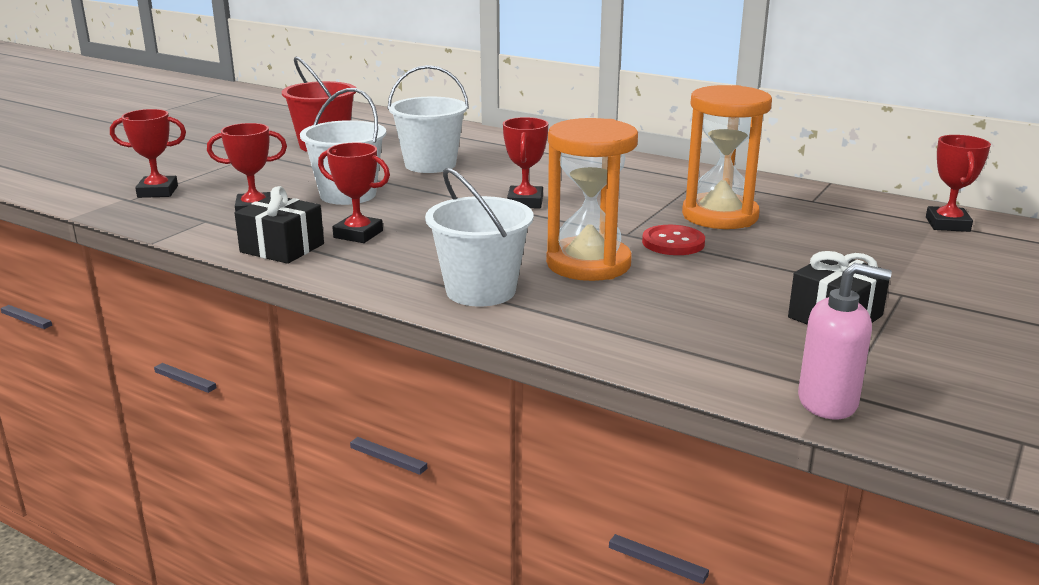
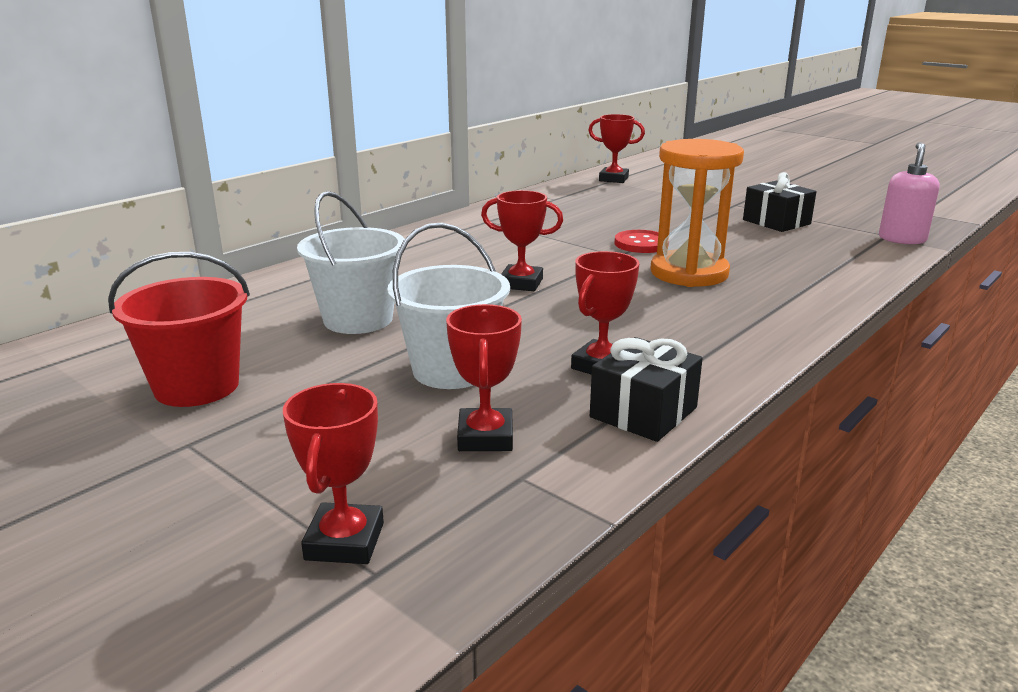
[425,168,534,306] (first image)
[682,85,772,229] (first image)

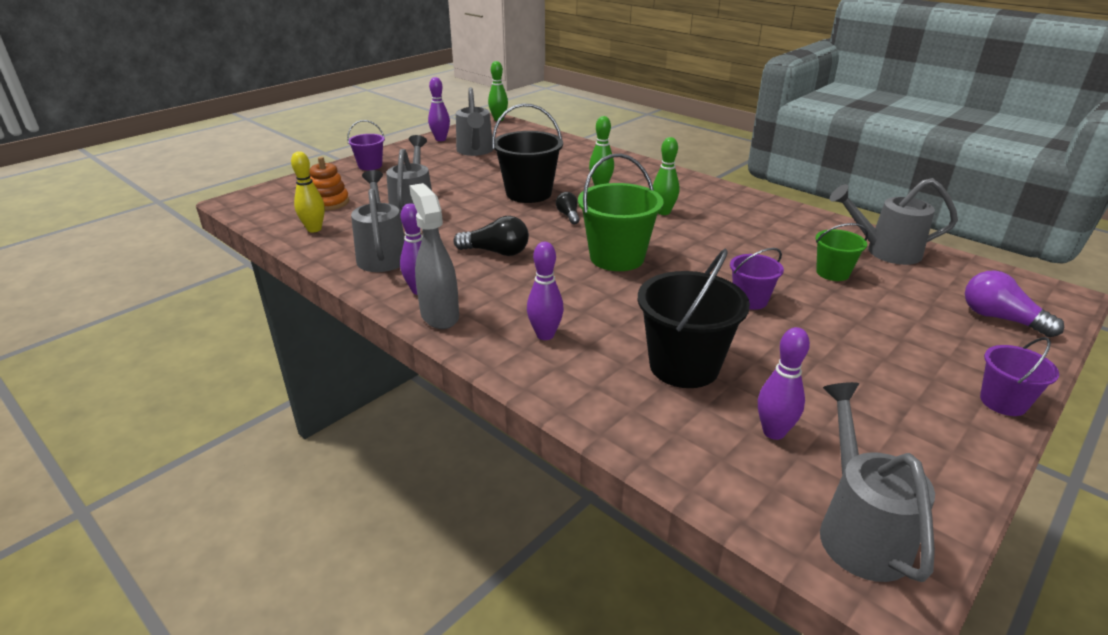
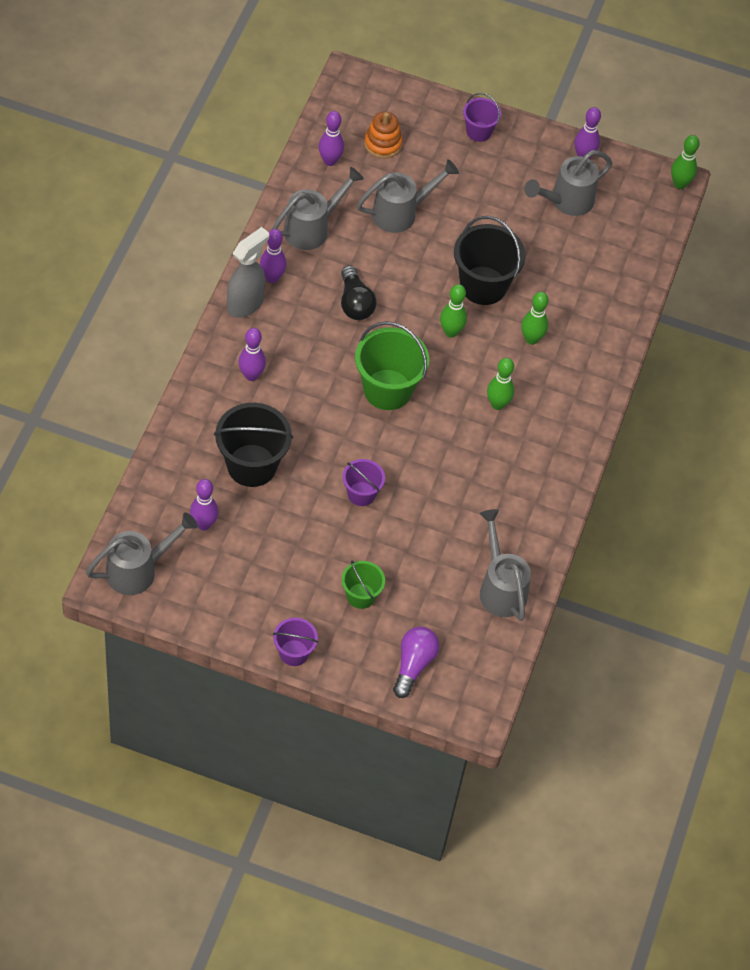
[319,111,344,166]
[341,561,385,609]
[440,284,467,338]

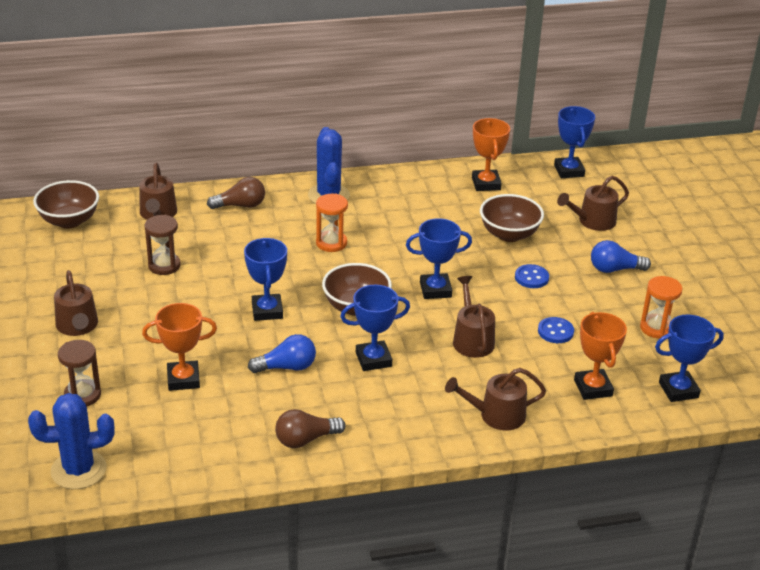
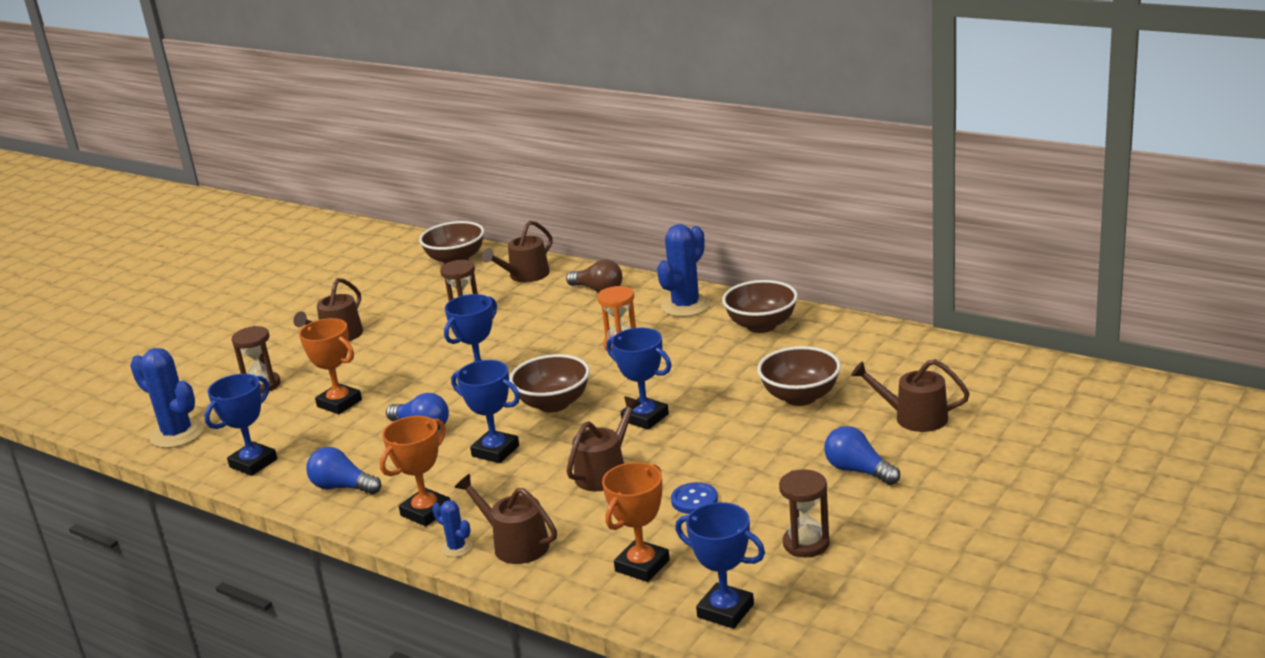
[204,374,277,476]
[306,447,381,495]
[380,416,451,526]
[432,500,472,557]
[722,280,798,333]
[779,469,830,557]
[515,264,549,288] (first image)

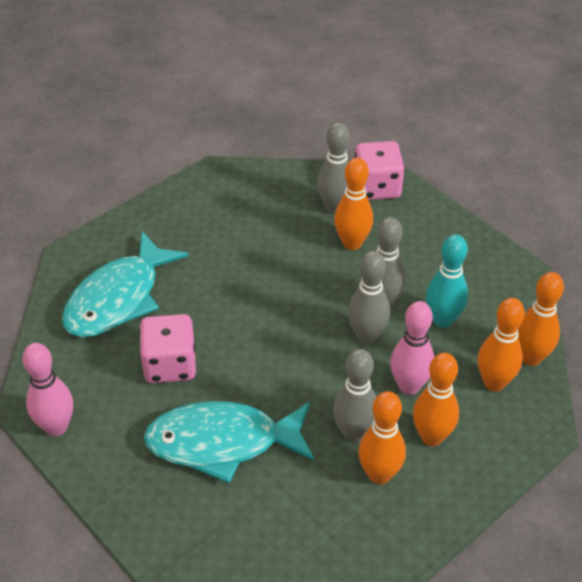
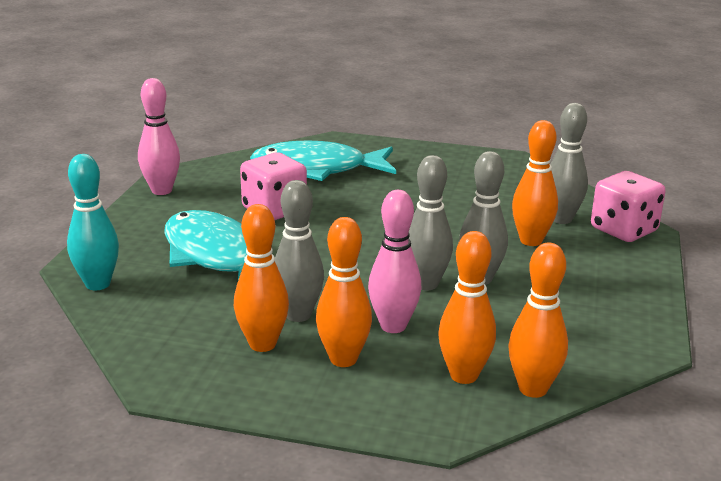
[67,154,119,290]

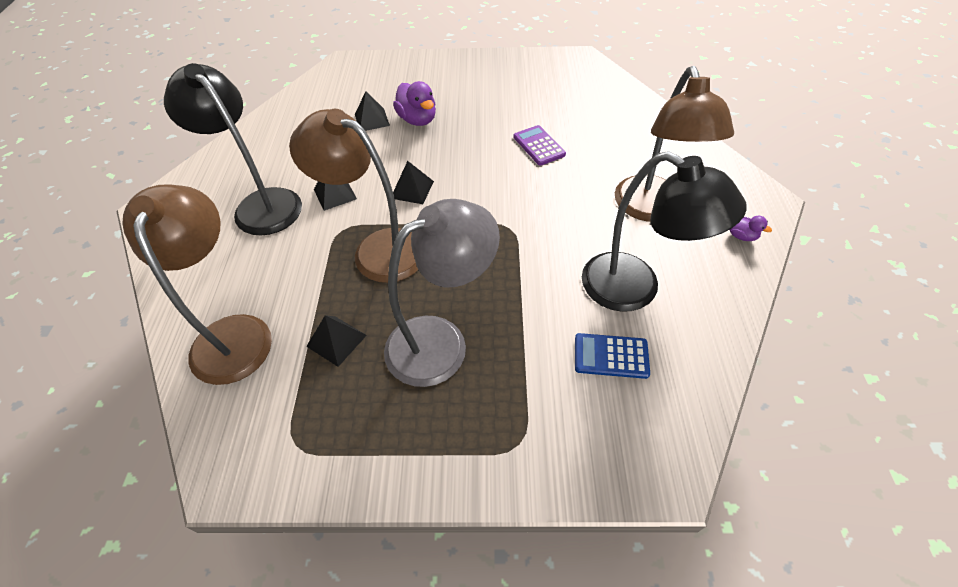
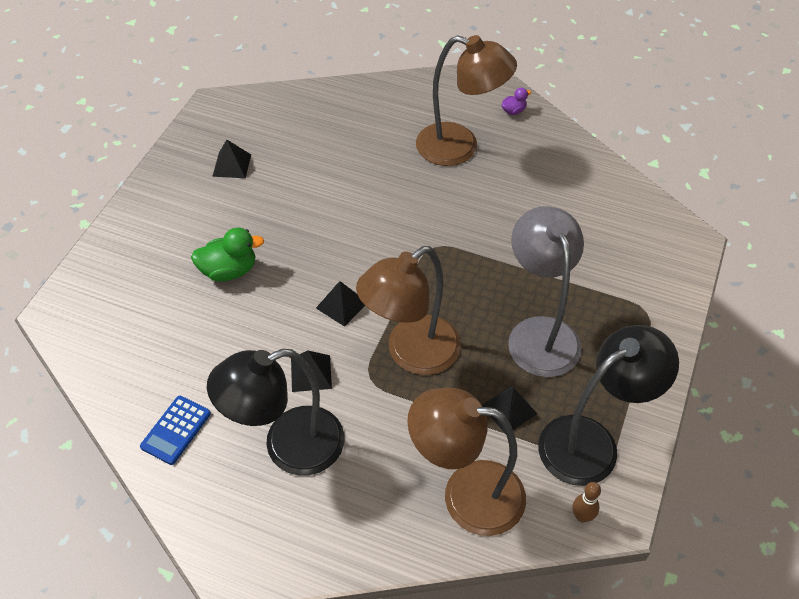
[140,396,211,465]
[191,228,264,281]
[212,140,251,178]
[538,325,679,486]
[573,482,601,523]
[513,125,566,166] (first image)

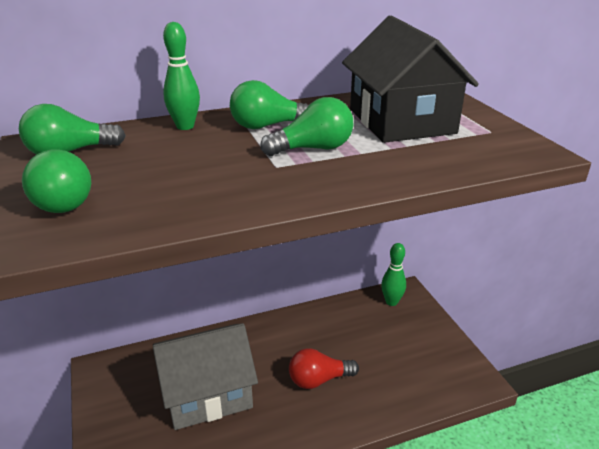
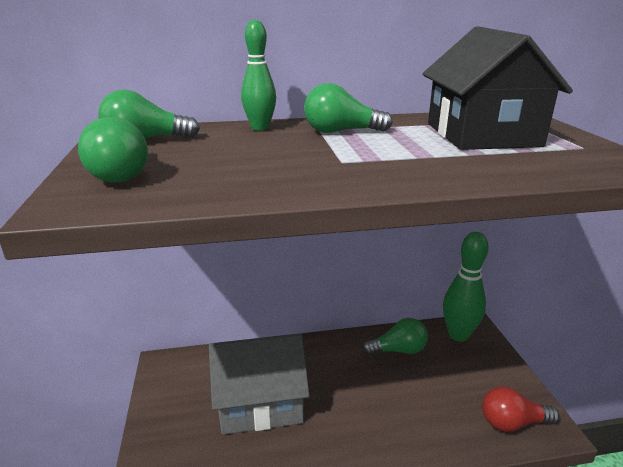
[362,318,428,356]
[443,232,489,342]
[482,386,560,432]

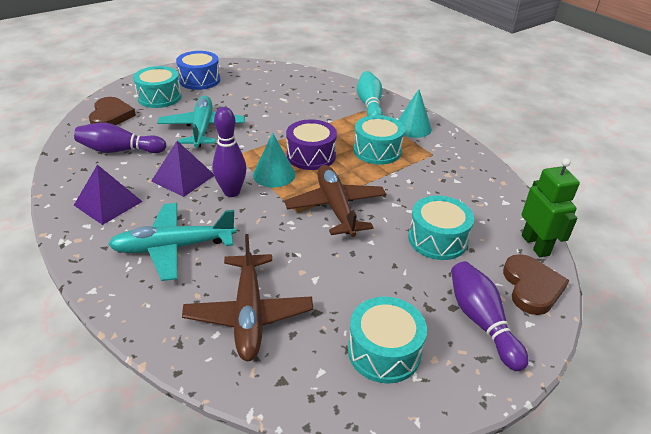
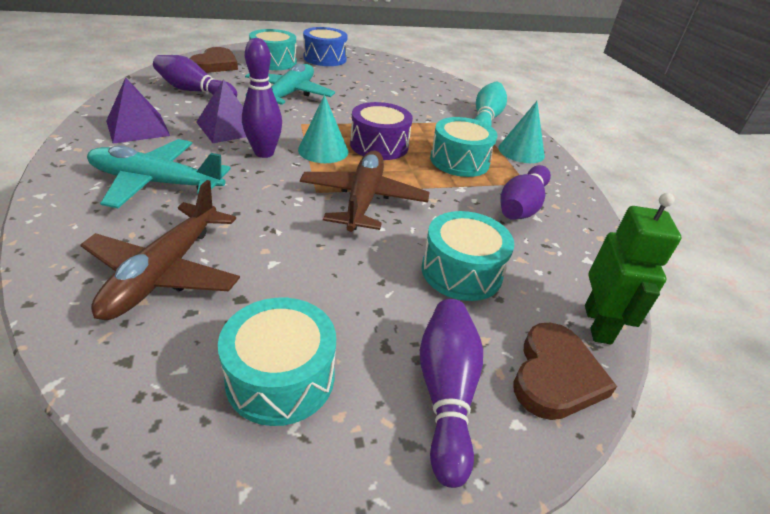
[500,165,551,220]

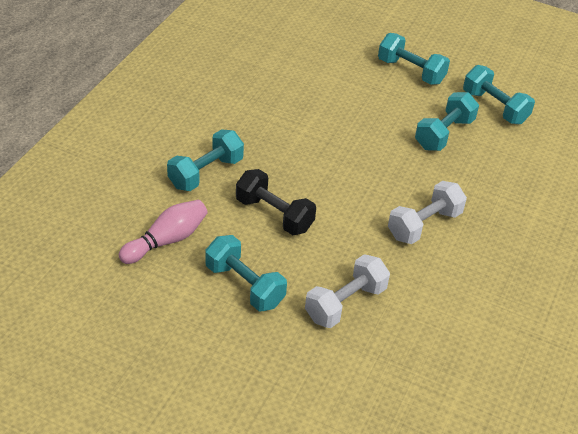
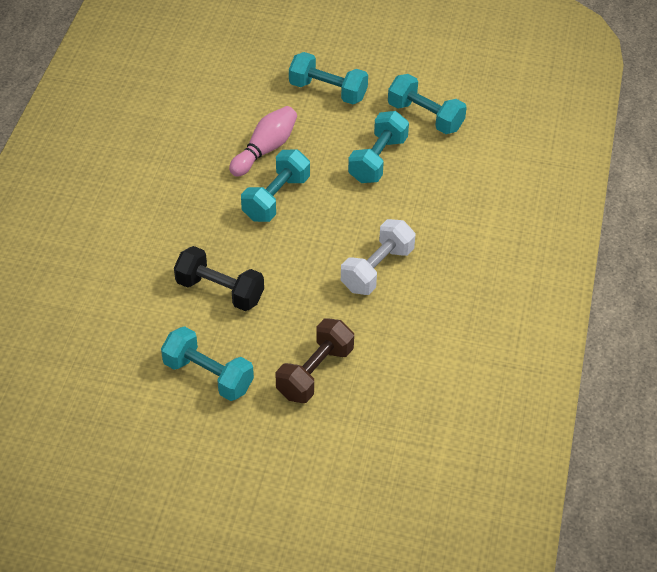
[229,106,297,177]
[241,149,310,222]
[276,318,354,403]

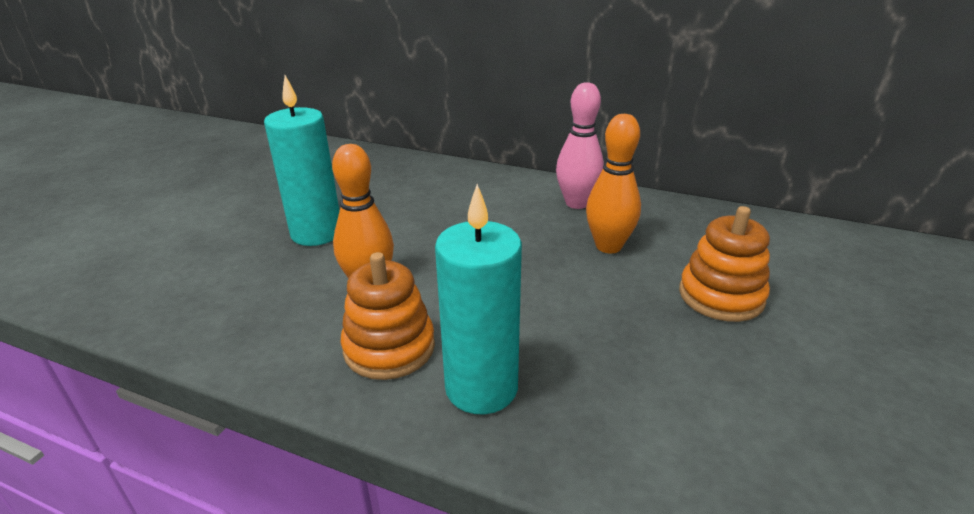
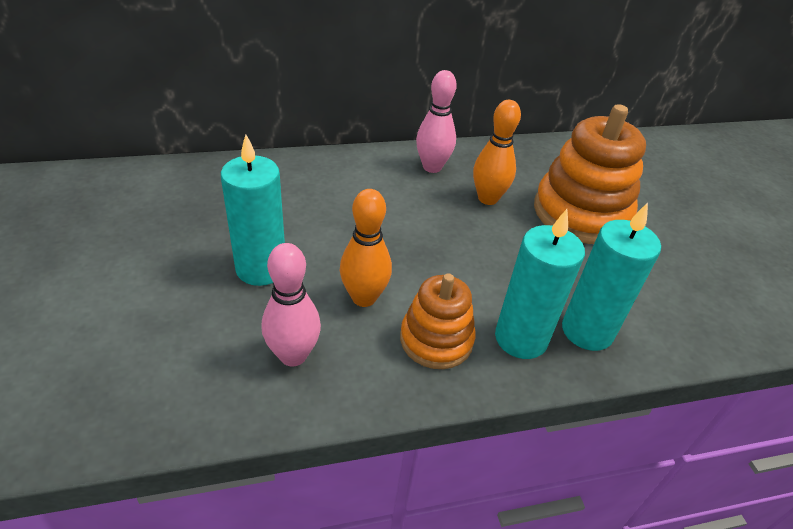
[262,243,321,366]
[534,104,646,244]
[562,203,661,351]

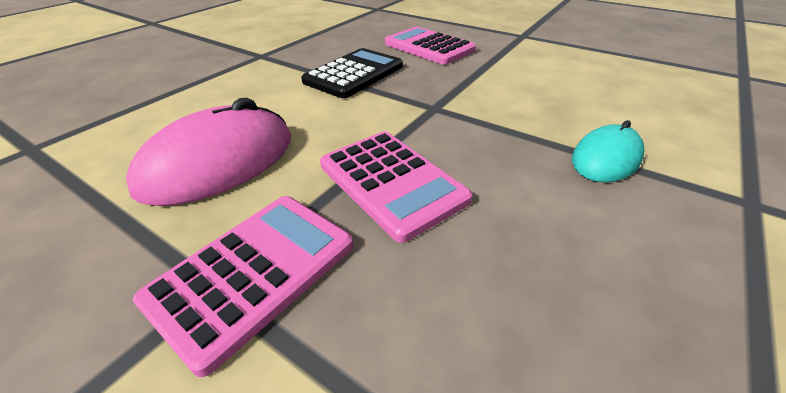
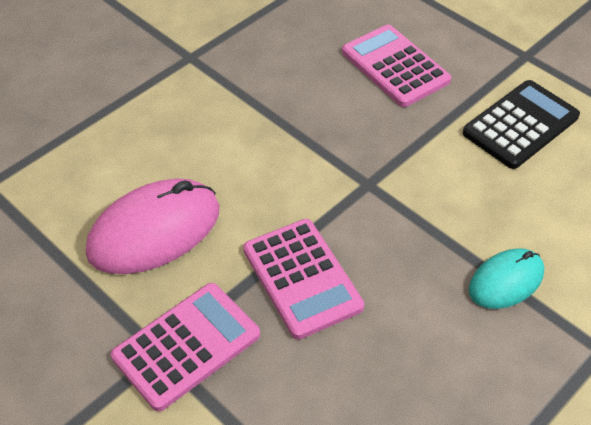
[463,80,580,169]

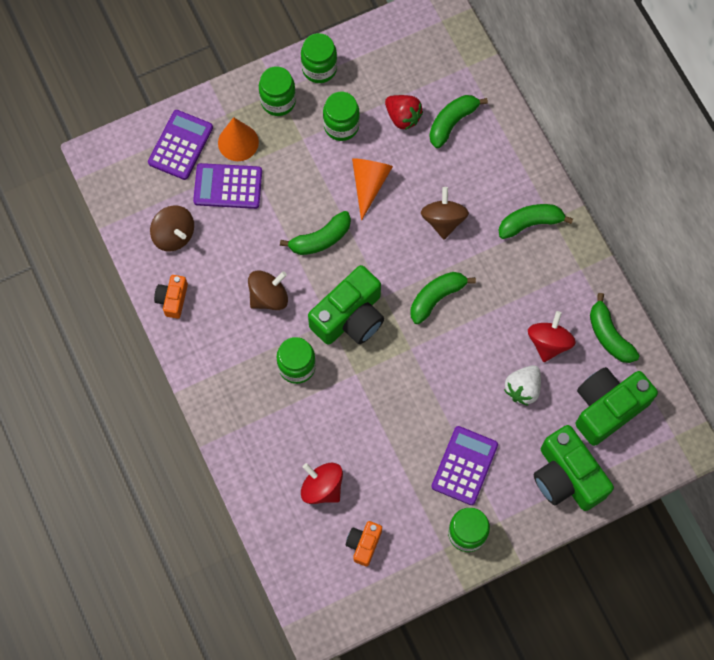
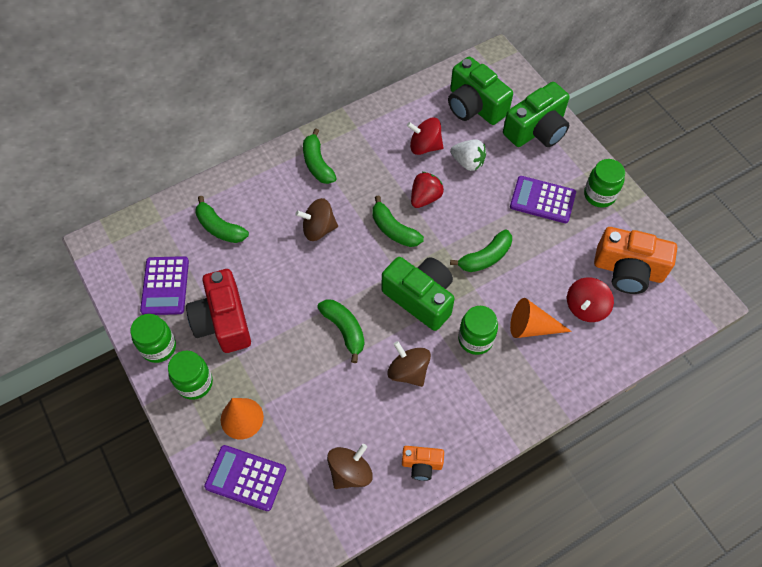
[140,256,189,315]
[186,269,251,353]
[411,172,444,208]
[450,230,512,272]
[510,298,572,338]
[594,227,677,294]

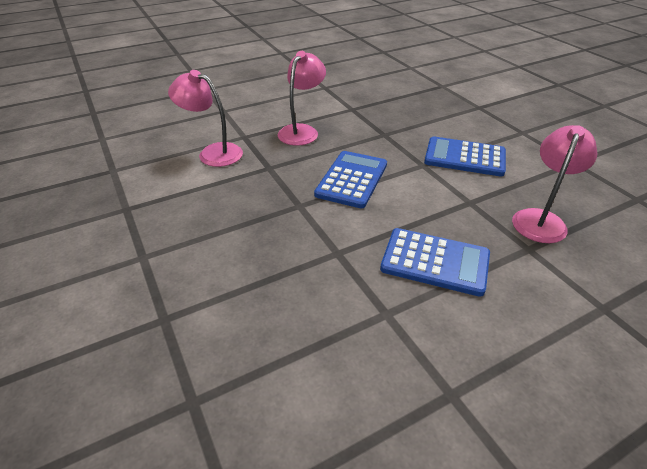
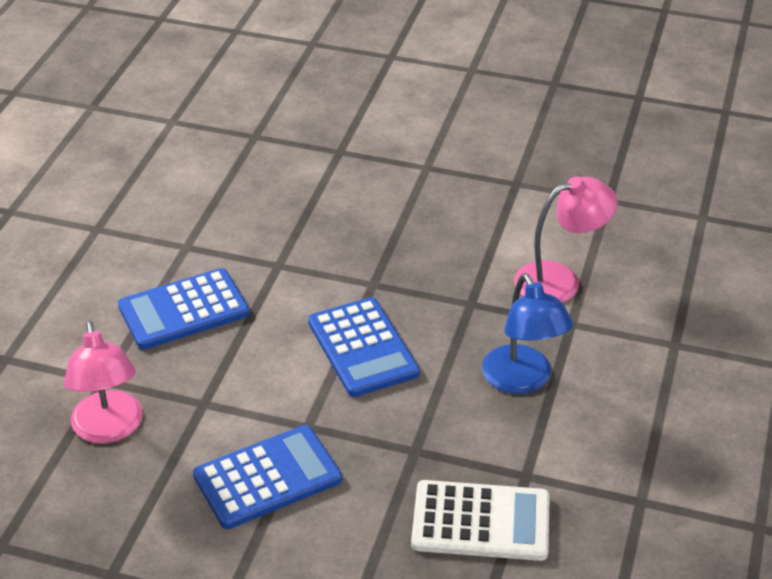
[411,480,550,561]
[482,273,573,394]

